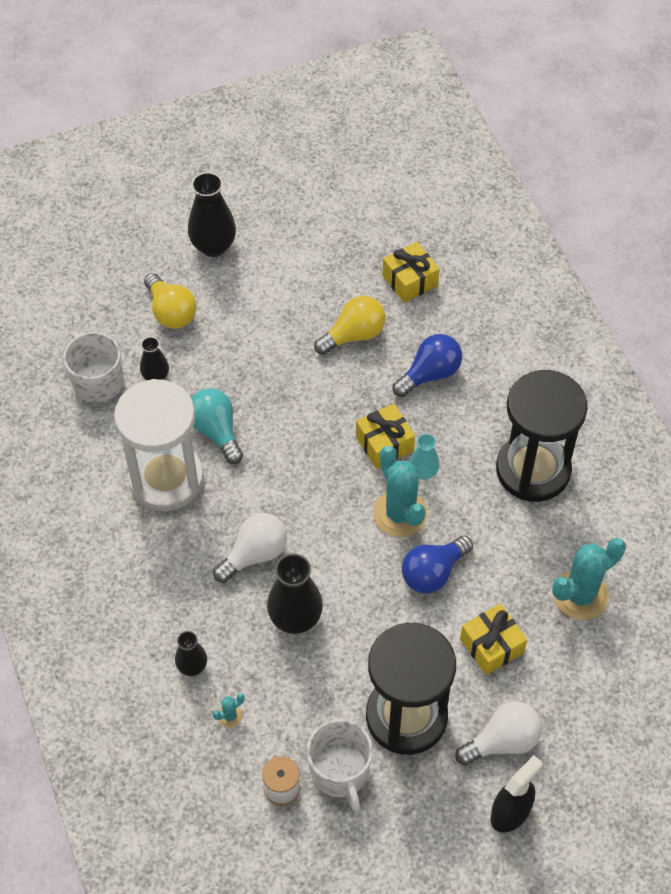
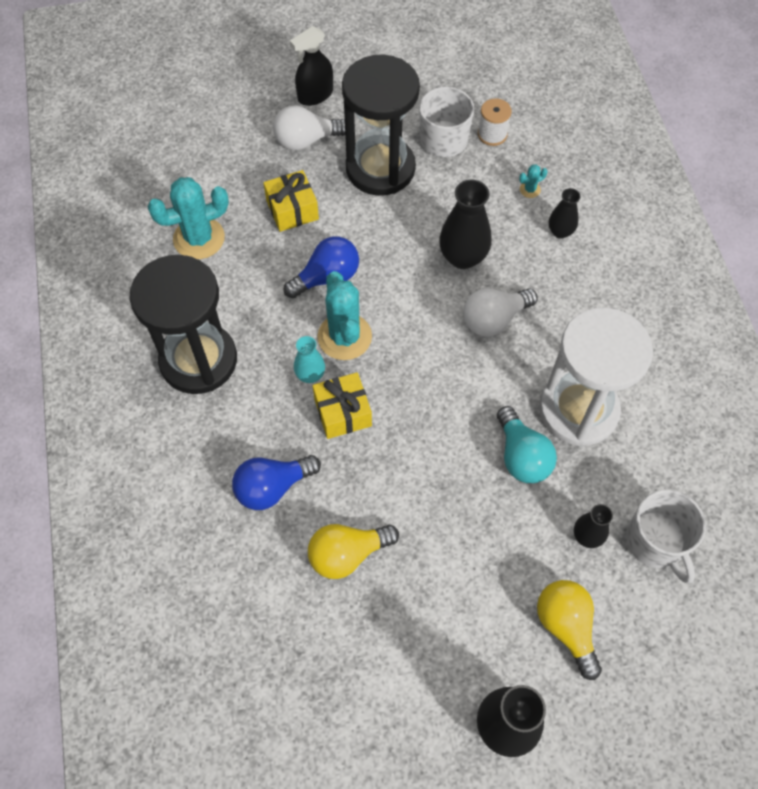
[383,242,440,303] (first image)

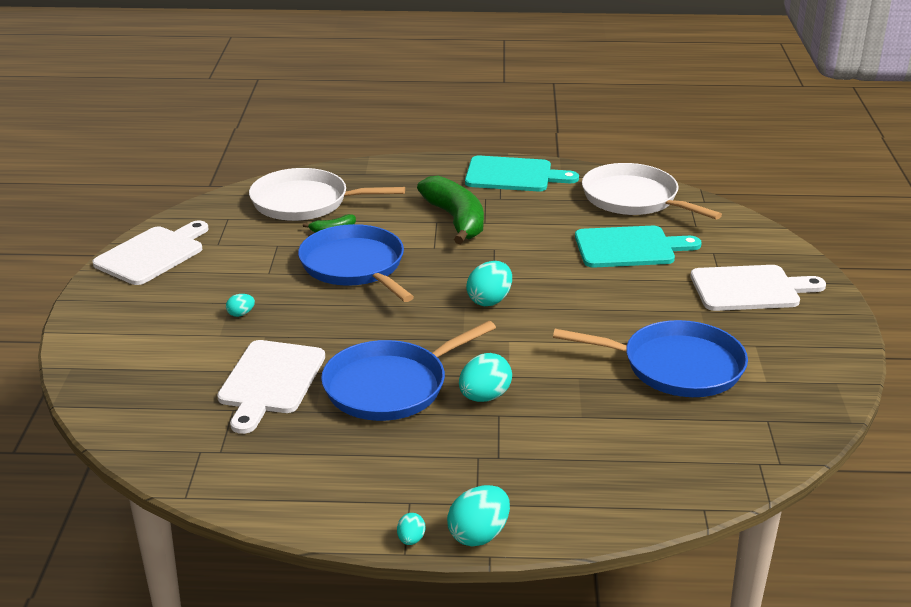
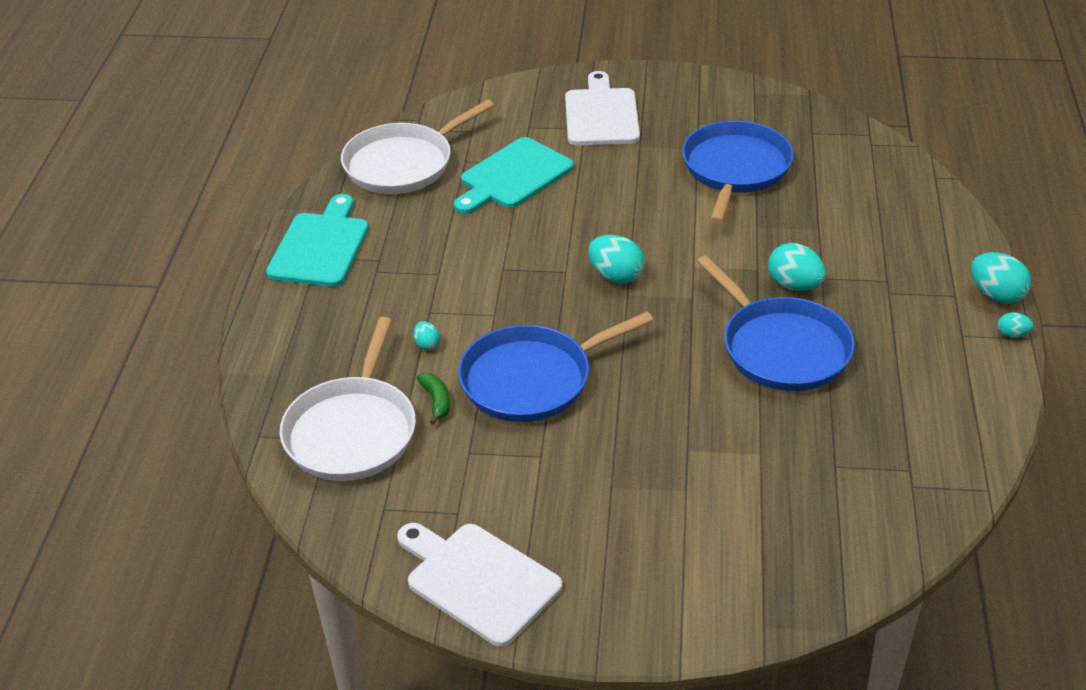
[414,321,440,350]
[454,137,574,214]
[217,340,325,434] (first image)
[417,176,484,244] (first image)

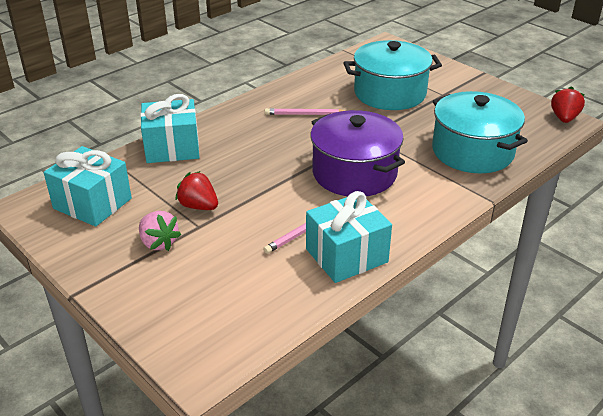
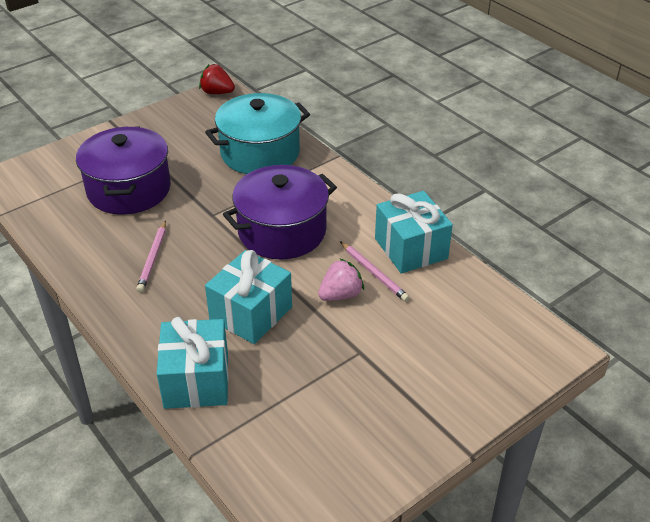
[76,126,171,215]
[205,250,292,344]
[318,258,364,301]
[175,171,218,210] (first image)

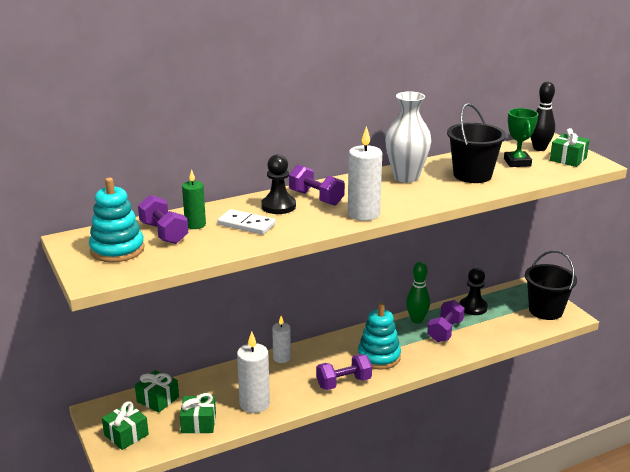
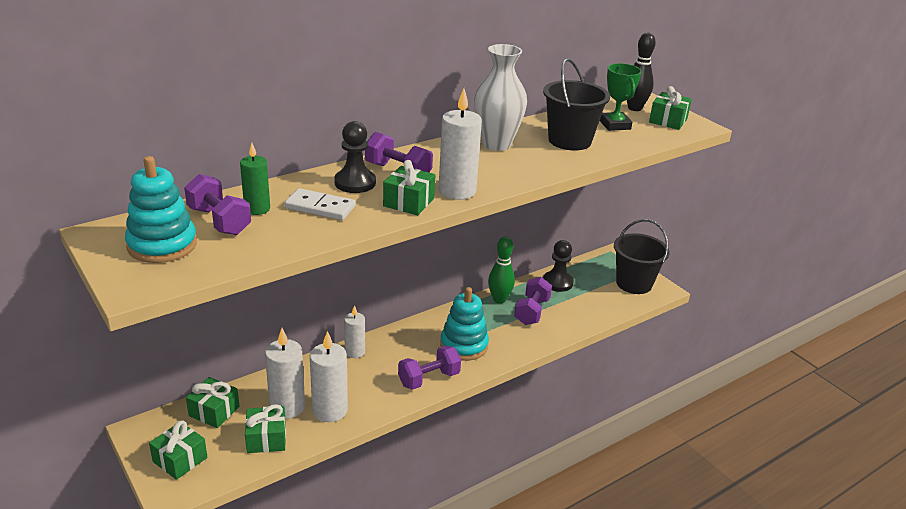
[265,328,305,419]
[383,160,435,215]

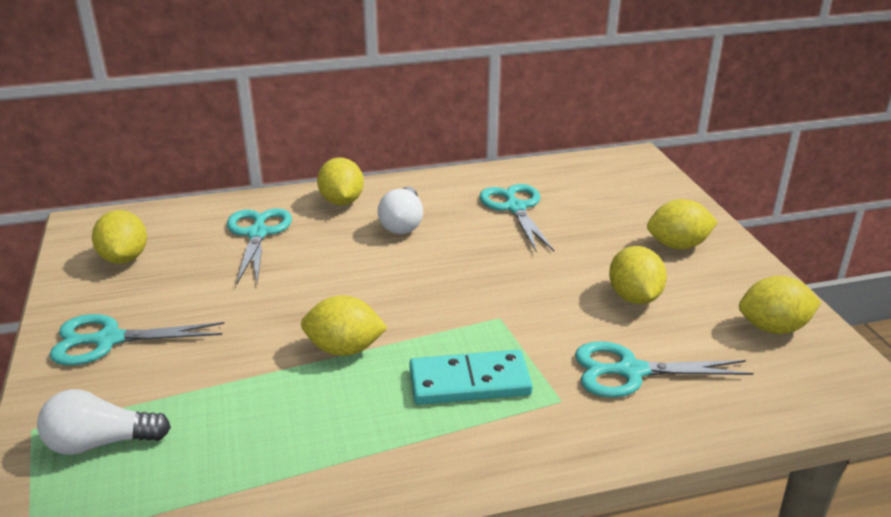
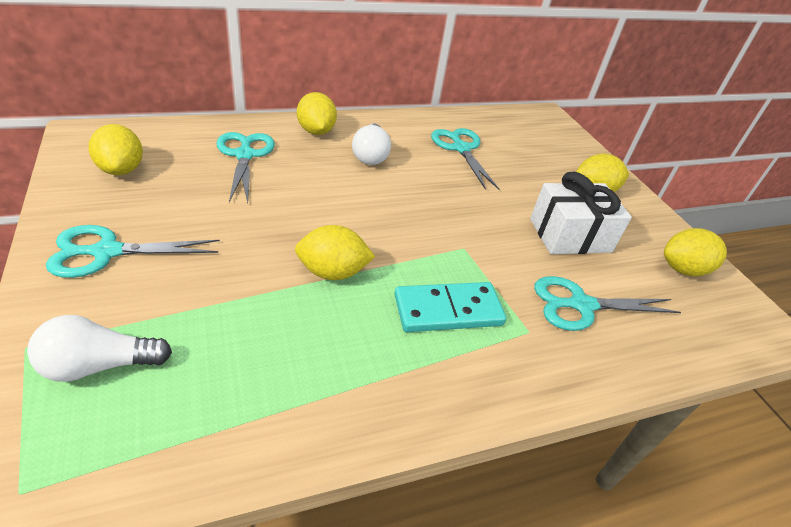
[530,172,632,254]

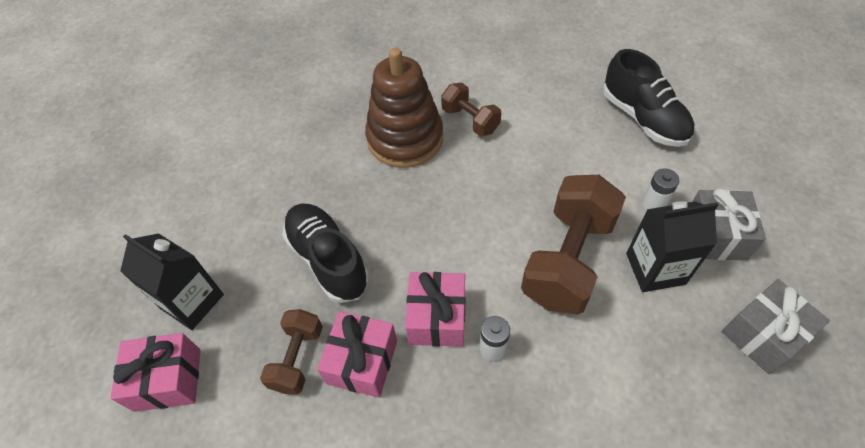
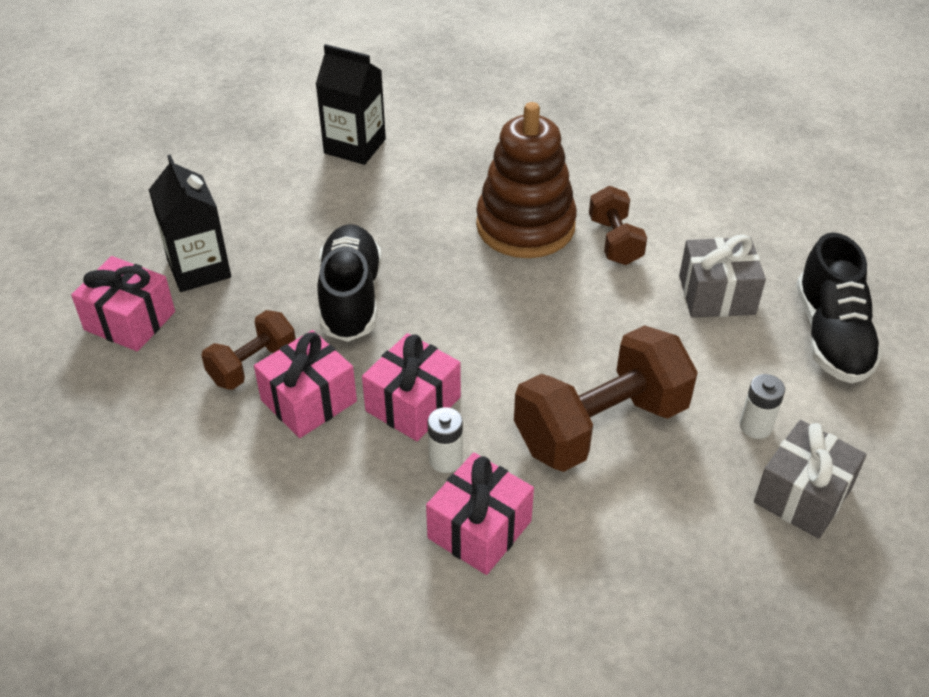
[315,44,386,165]
[426,452,534,575]
[679,235,766,318]

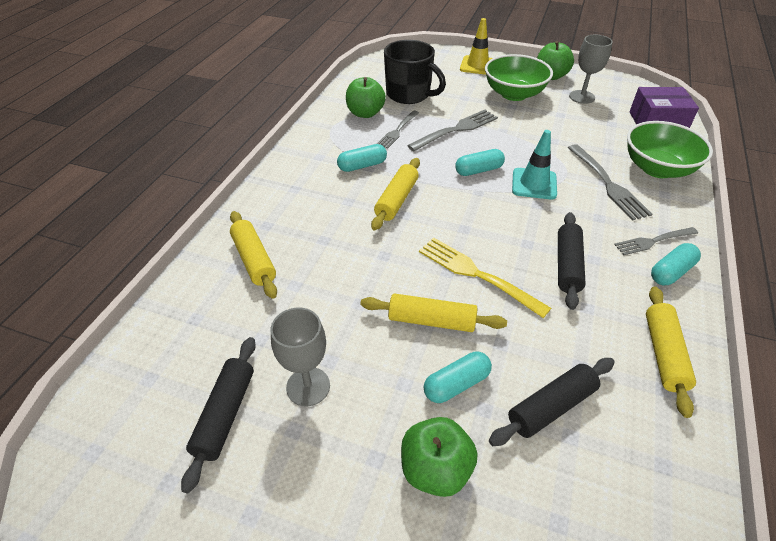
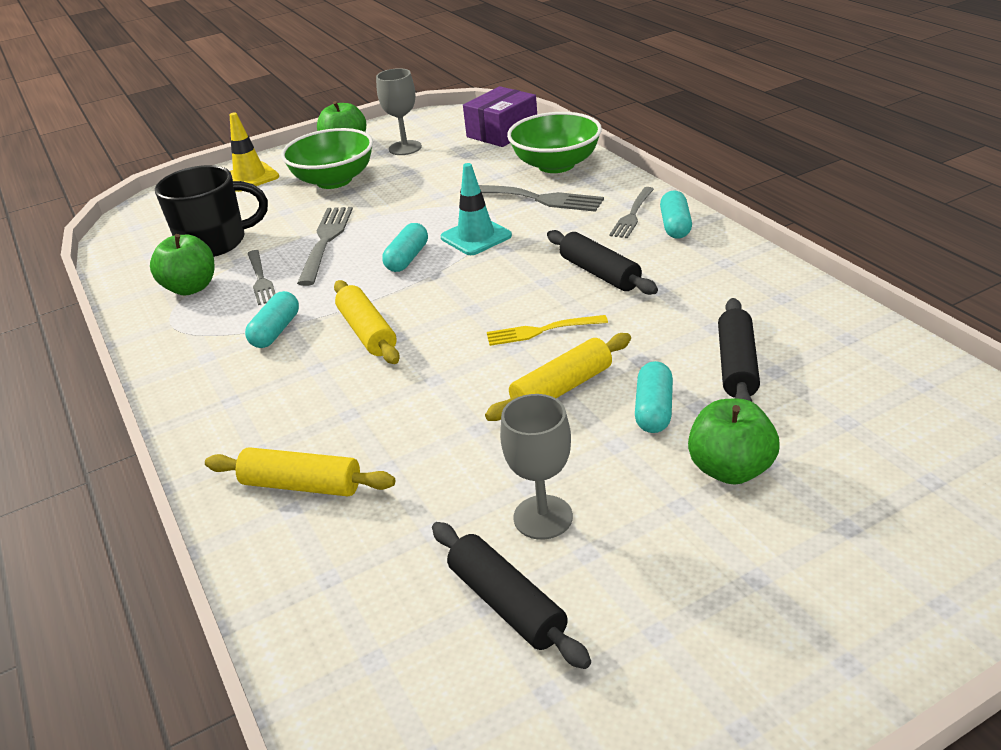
[487,315,608,346]
[646,286,696,418] (first image)

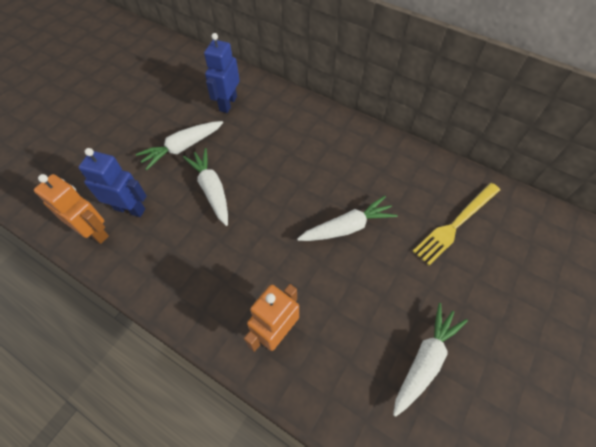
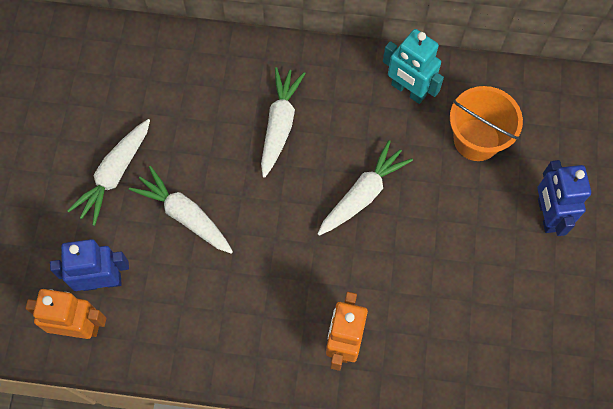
[261,67,306,178]
[383,29,444,104]
[450,86,523,161]
[537,160,591,236]

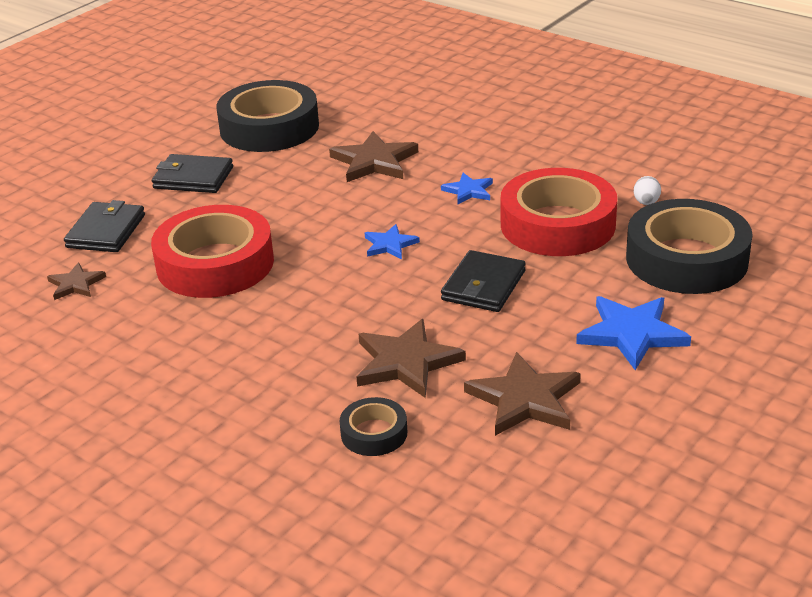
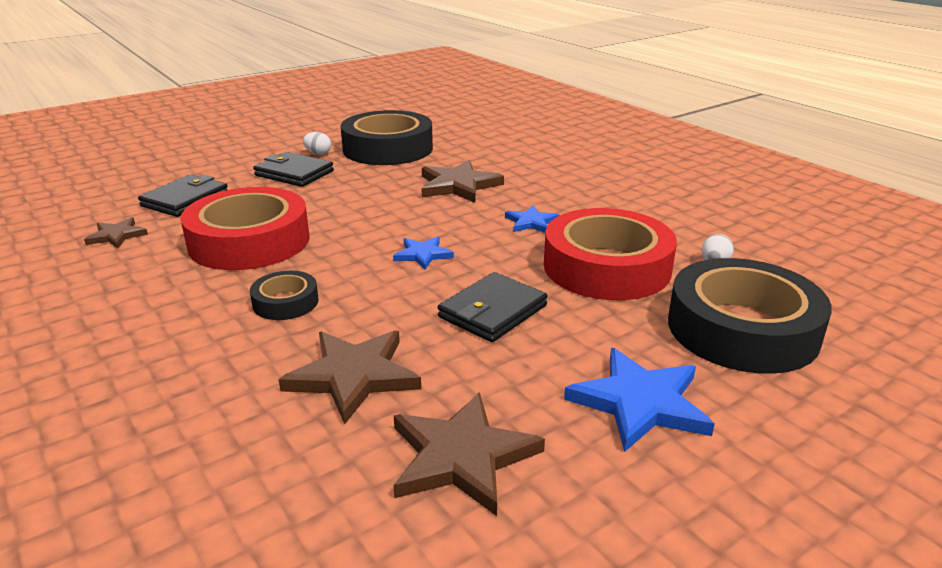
[250,271,319,320]
[303,132,331,155]

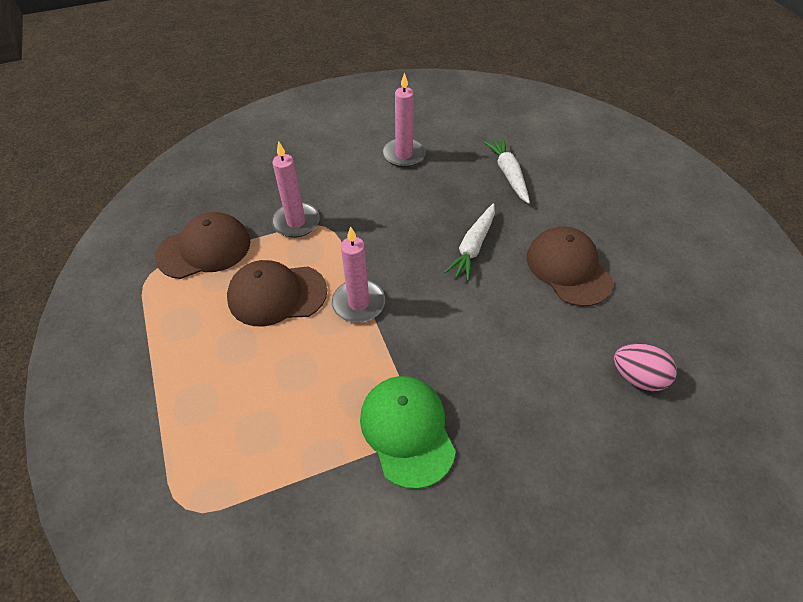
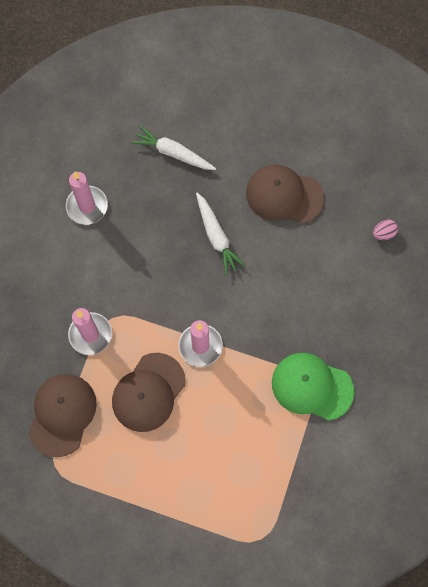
[373,220,398,240]

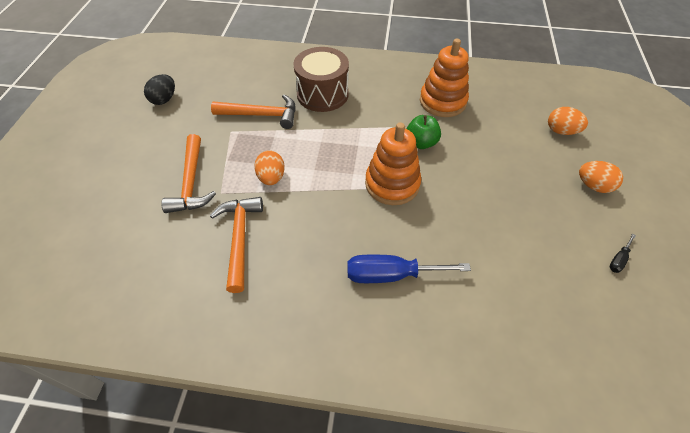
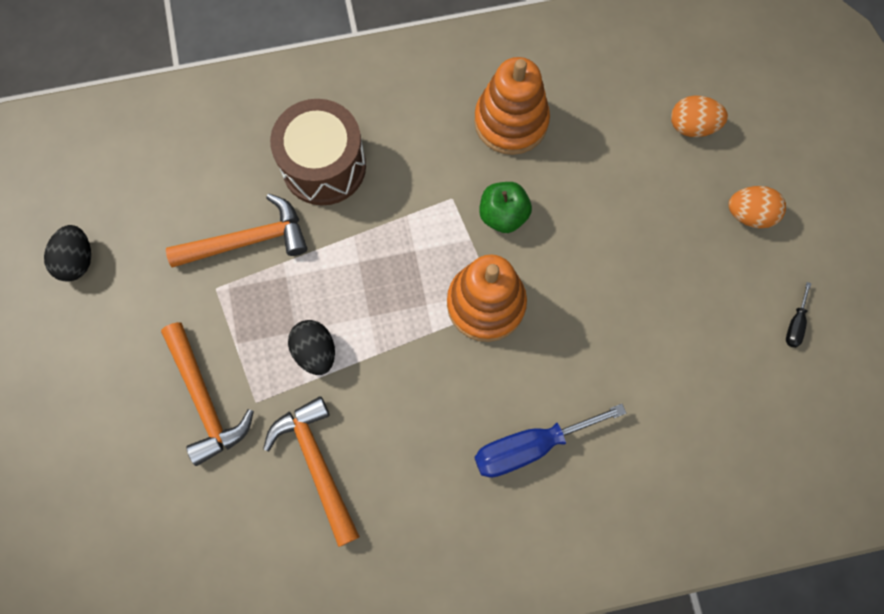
[288,320,335,375]

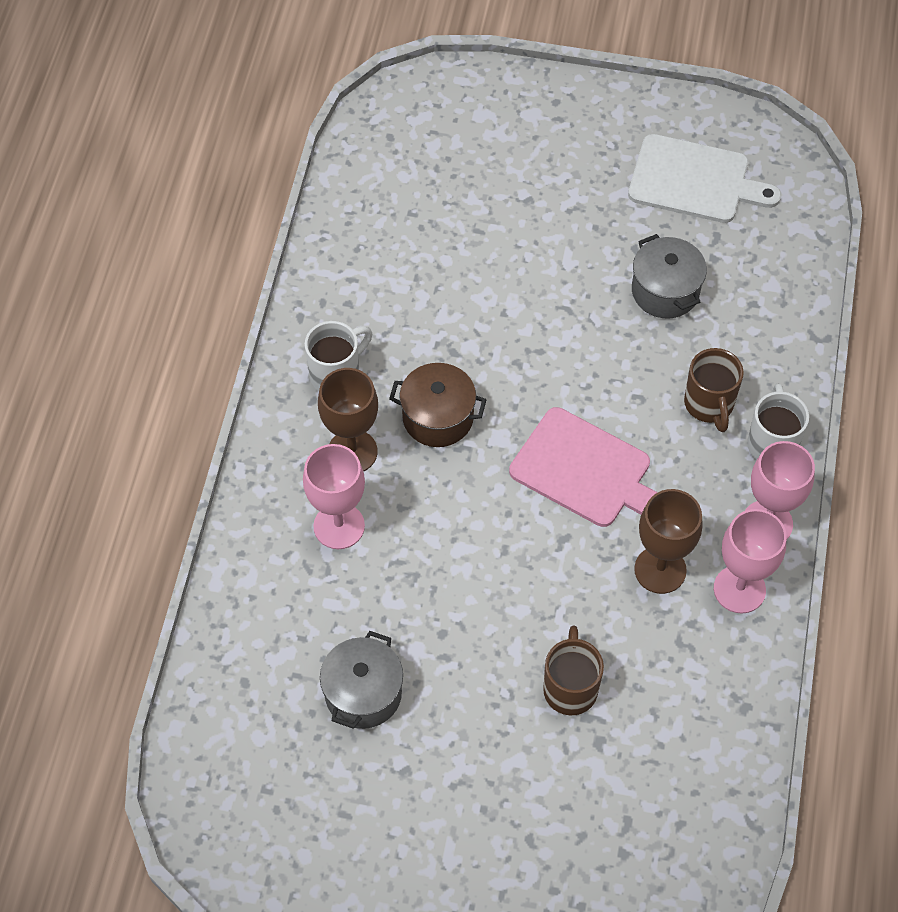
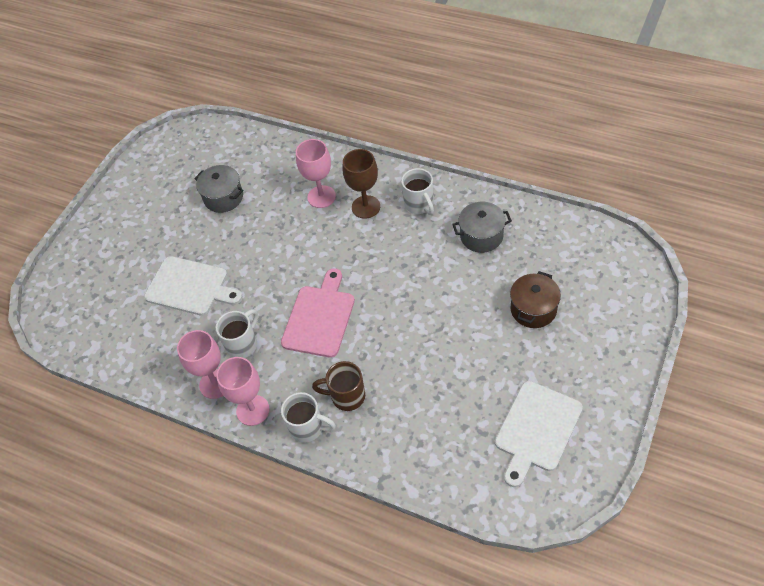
[144,256,243,316]
[216,309,258,358]
[281,268,355,358]
[452,202,512,253]
[510,271,561,328]

